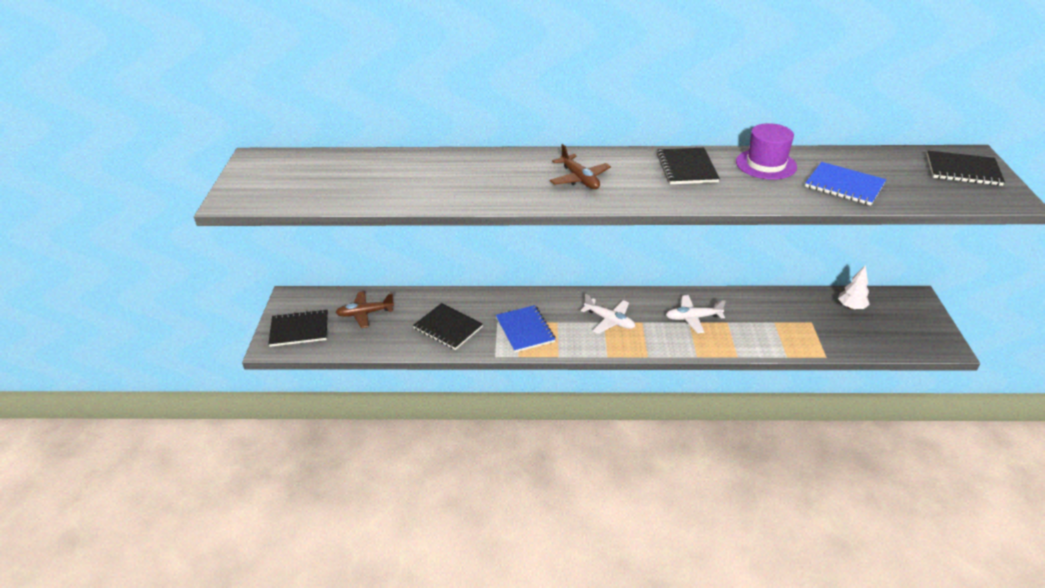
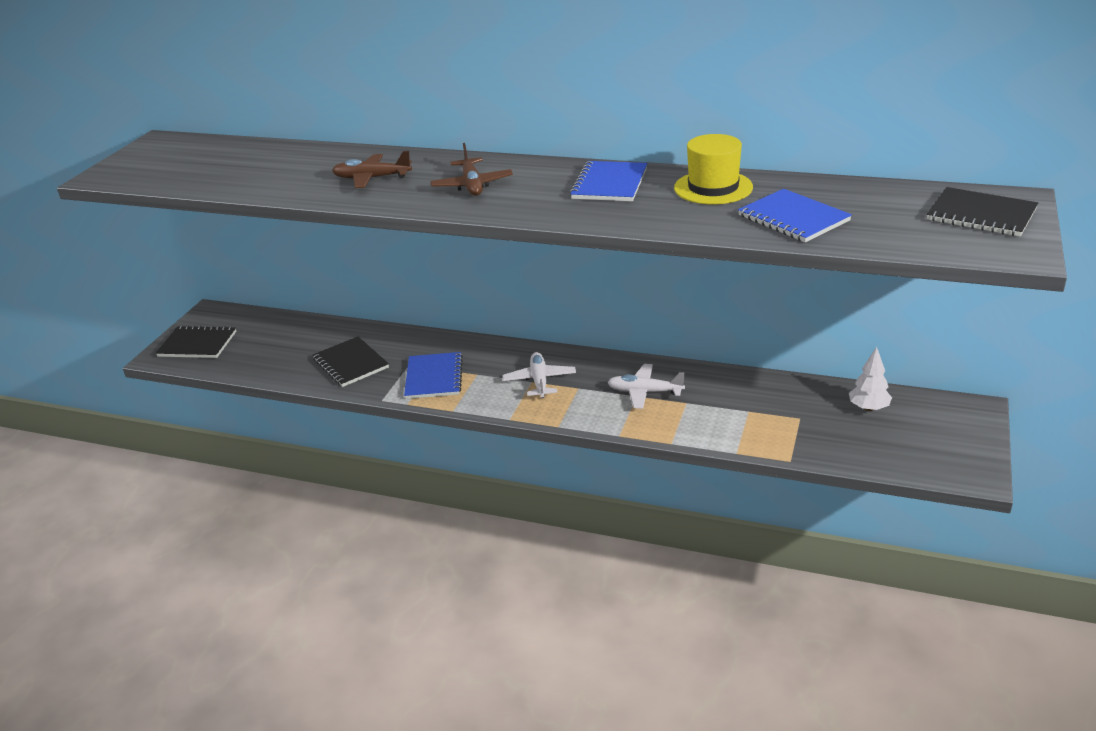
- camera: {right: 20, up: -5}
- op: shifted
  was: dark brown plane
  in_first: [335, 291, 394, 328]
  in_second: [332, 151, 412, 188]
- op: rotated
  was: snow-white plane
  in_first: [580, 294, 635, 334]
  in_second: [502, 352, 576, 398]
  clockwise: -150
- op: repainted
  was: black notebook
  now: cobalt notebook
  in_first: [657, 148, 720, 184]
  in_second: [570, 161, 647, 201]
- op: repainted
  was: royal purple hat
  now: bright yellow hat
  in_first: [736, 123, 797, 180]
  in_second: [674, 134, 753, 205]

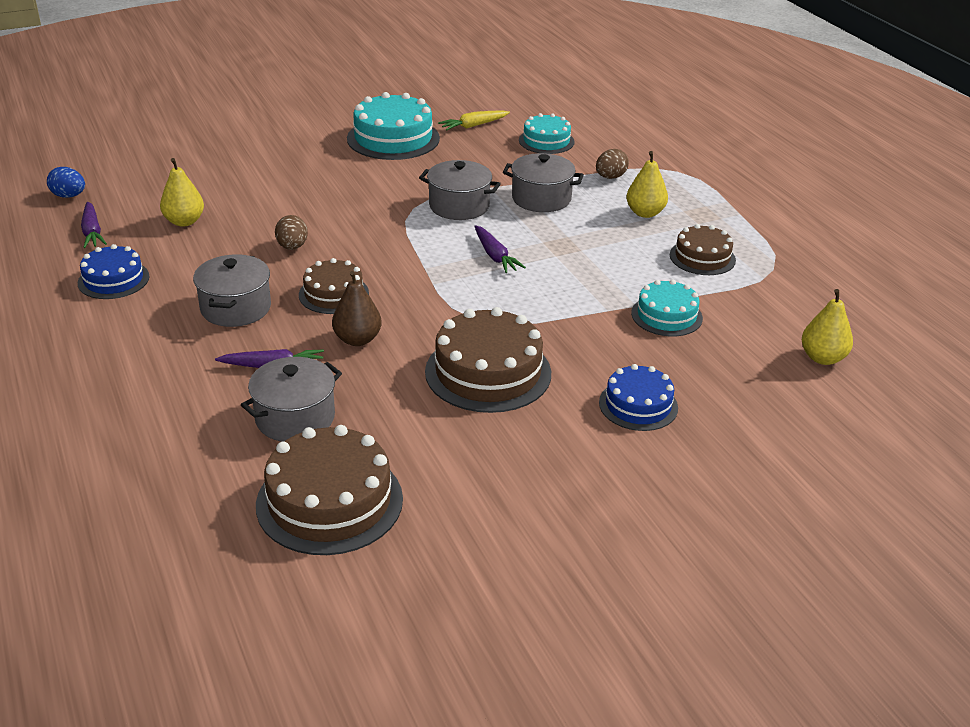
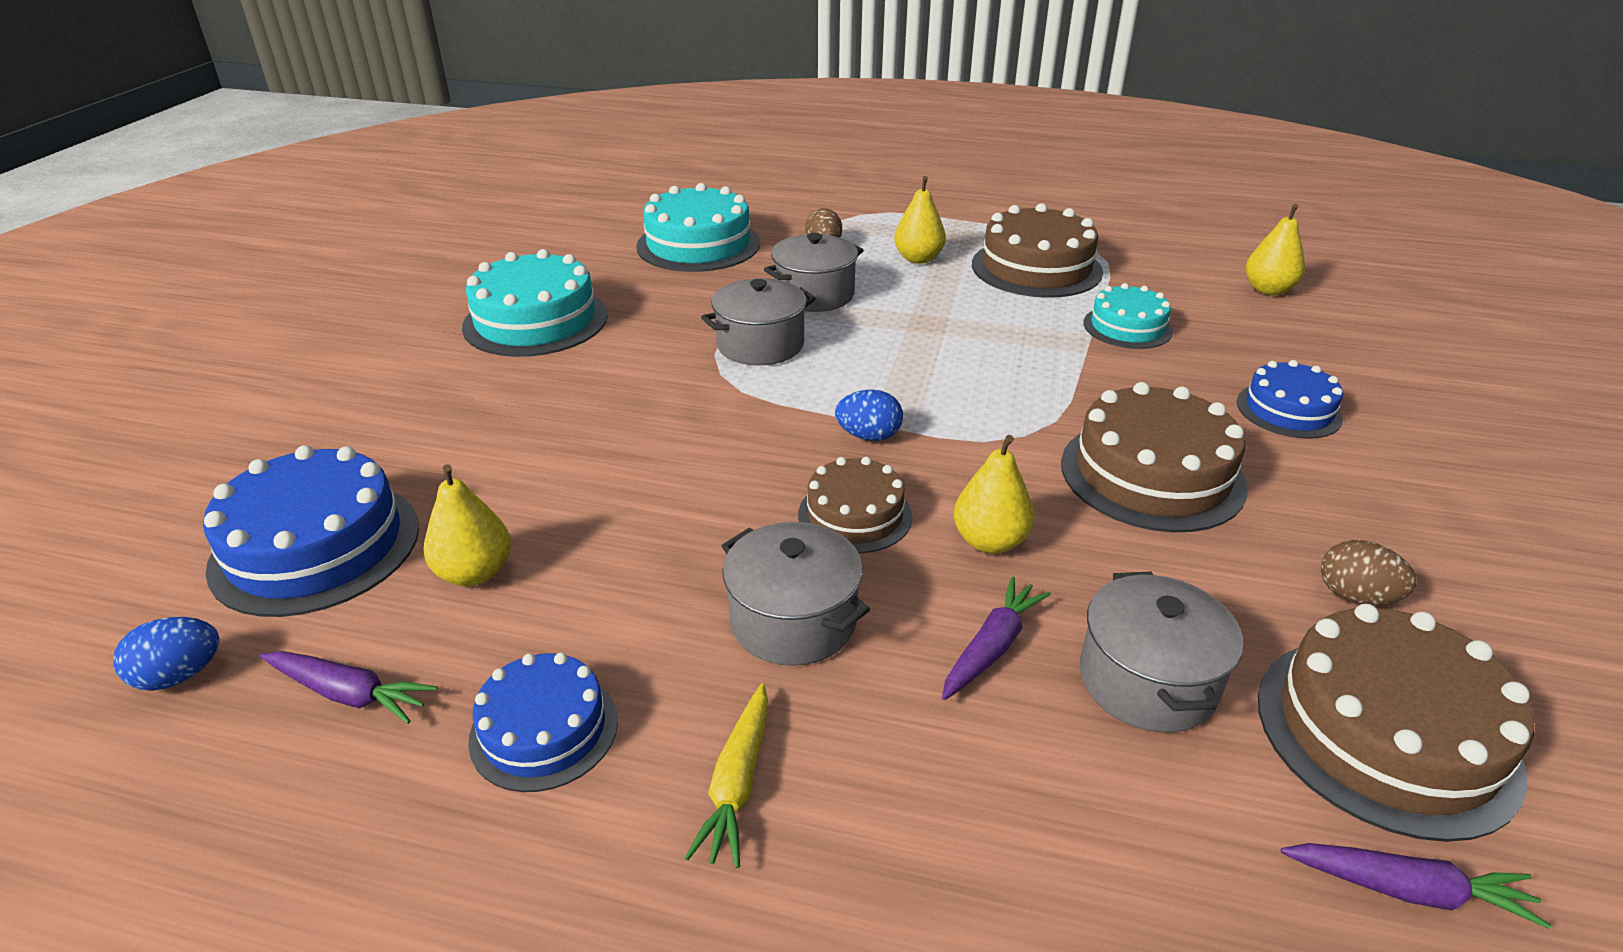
- camera: {right: -50, up: 0}
- op: shifted
  was: dark brown egg
  in_first: [275, 215, 308, 250]
  in_second: [1321, 540, 1417, 605]
- op: repainted
  was: dark brown pear
  now: bright yellow pear
  in_first: [332, 271, 382, 346]
  in_second: [954, 435, 1035, 554]
- op: shifted
  was: bright yellow carrot
  in_first: [438, 110, 510, 131]
  in_second: [685, 683, 768, 868]
- op: shifted
  was: royal purple carrot
  in_first: [474, 225, 526, 273]
  in_second: [1281, 843, 1551, 929]
- op: scaled
  was: turquoise gateau
  in_first: [519, 113, 575, 154]
  in_second: [636, 183, 760, 272]
  ratio: 1.65
- op: scaled
  was: dark brown gateau
  in_first: [670, 224, 736, 275]
  in_second: [972, 203, 1103, 298]
  ratio: 1.65
- op: new
  now: cobalt gateau
  in_second: [203, 445, 419, 617]
- op: new
  now: cobalt egg
  in_second: [835, 389, 903, 441]

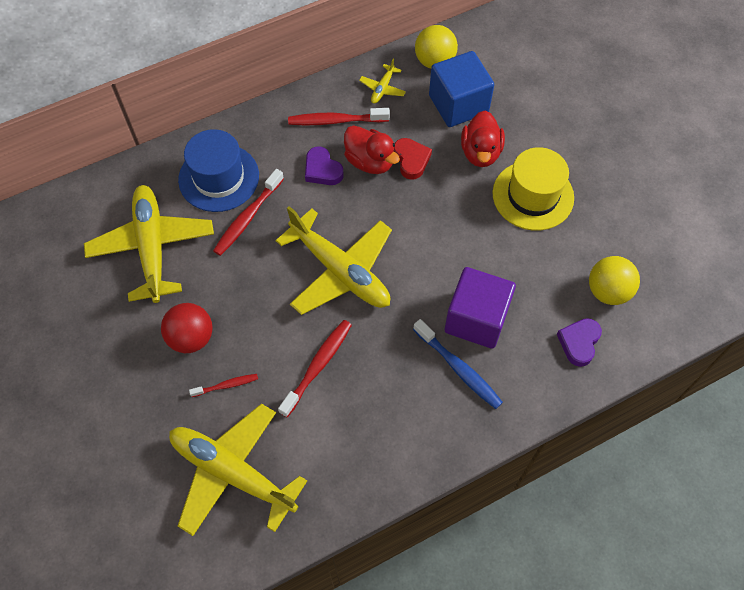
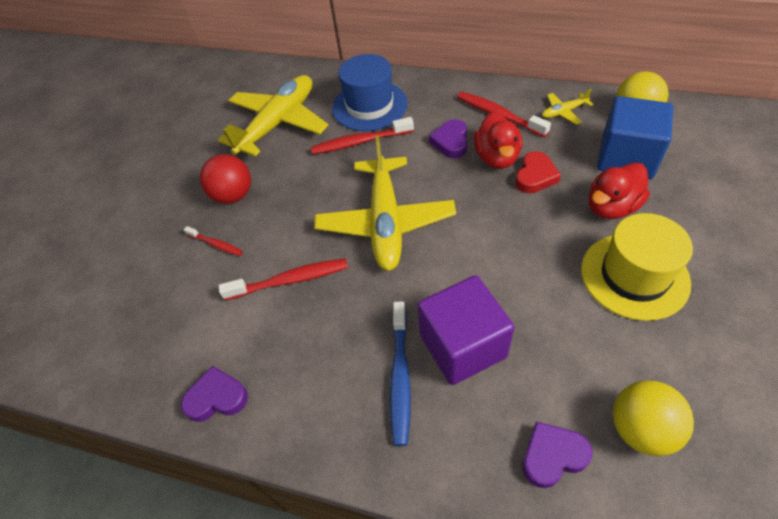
- camera: {right: 50, up: -10}
- op: gone
  was: bright yellow plane
  in_first: [169, 404, 307, 536]
- op: new
  now: royal purple heart
  in_second: [181, 366, 248, 422]

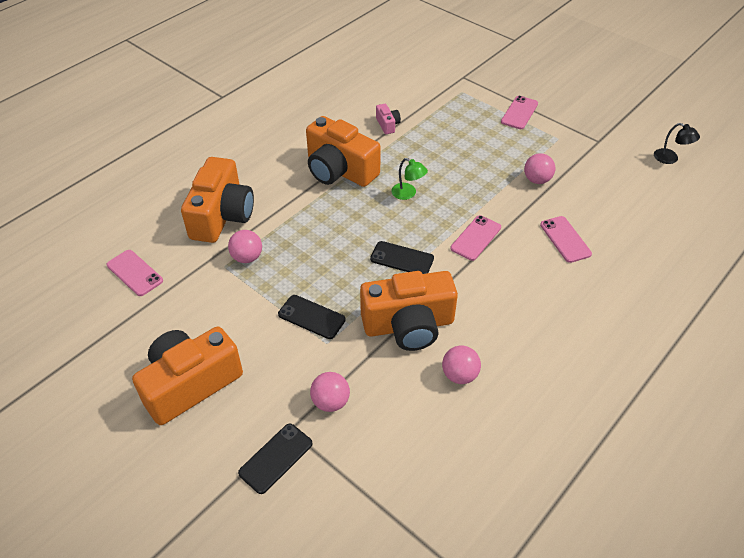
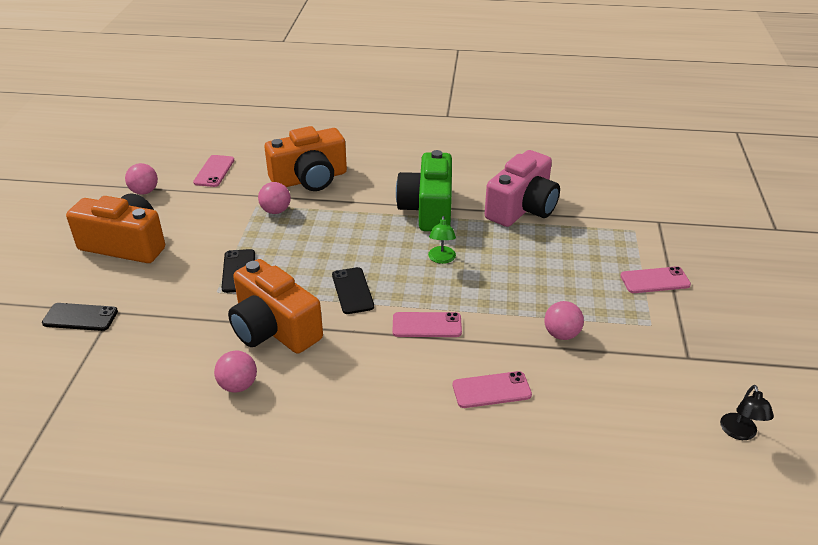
- camera: {right: 55, up: -10}
- op: repainted
  was: orange-coloured photo camera
  now: green photo camera
  in_first: [306, 116, 381, 187]
  in_second: [396, 150, 452, 231]
- op: shifted
  was: pink ball
  in_first: [310, 372, 350, 412]
  in_second: [125, 163, 158, 195]
- op: scaled
  was: pink photo camera
  in_first: [376, 104, 401, 134]
  in_second: [485, 150, 560, 227]
  ratio: 2.37
- op: rotated
  was: pink phone
  in_first: [540, 216, 592, 263]
  in_second: [453, 371, 532, 408]
  clockwise: 45

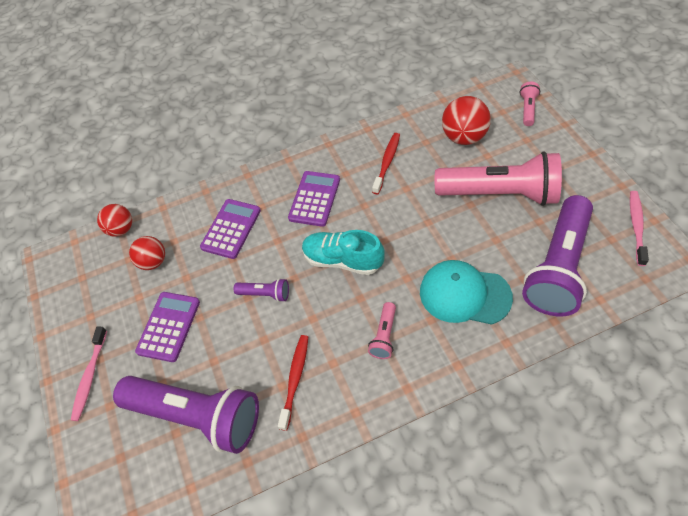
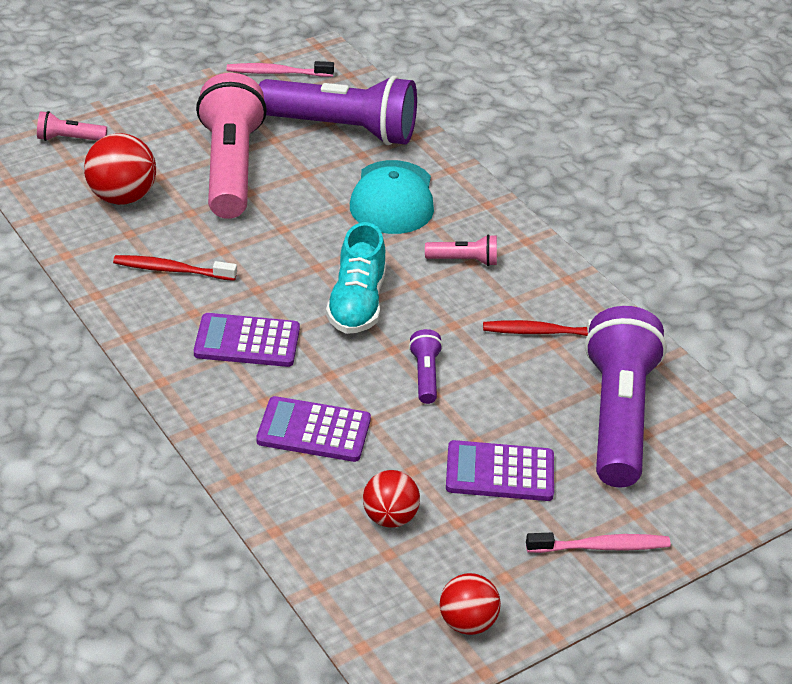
- camera: {right: -110, up: -15}
- op: shifted
  was: scarlet ball
  in_first: [97, 204, 132, 237]
  in_second: [440, 573, 501, 635]

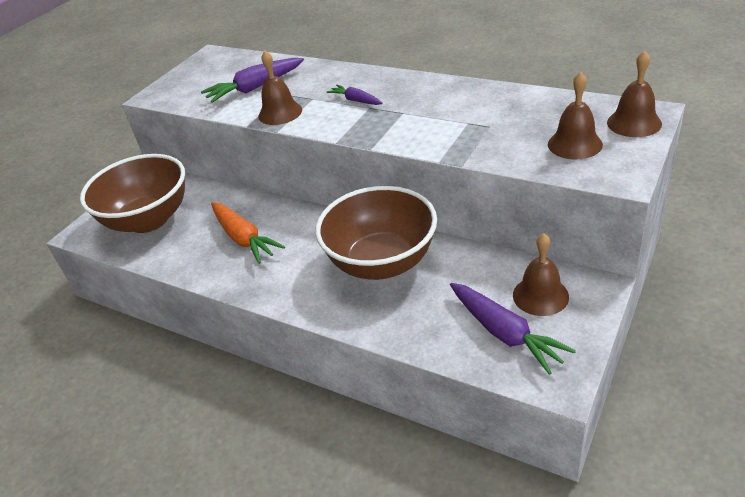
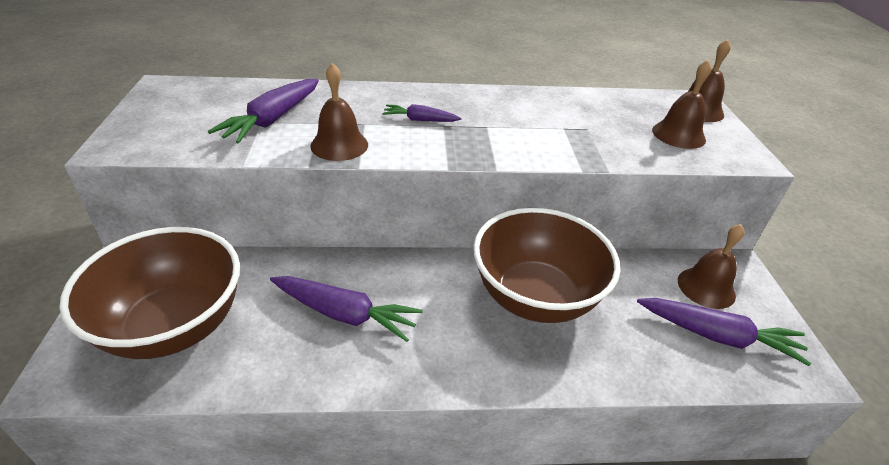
- camera: {right: -40, up: 0}
- op: repainted
  was: orange-coloured carrot
  now: royal purple carrot
  in_first: [211, 202, 285, 264]
  in_second: [270, 276, 423, 342]

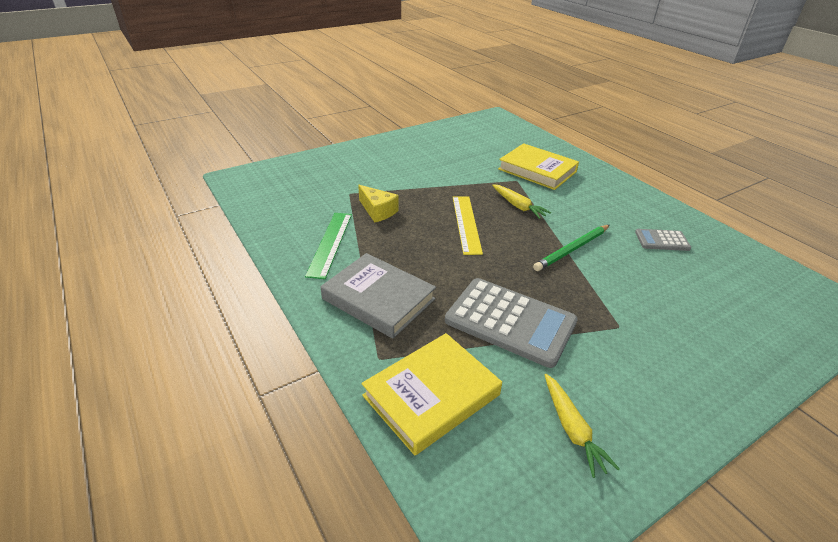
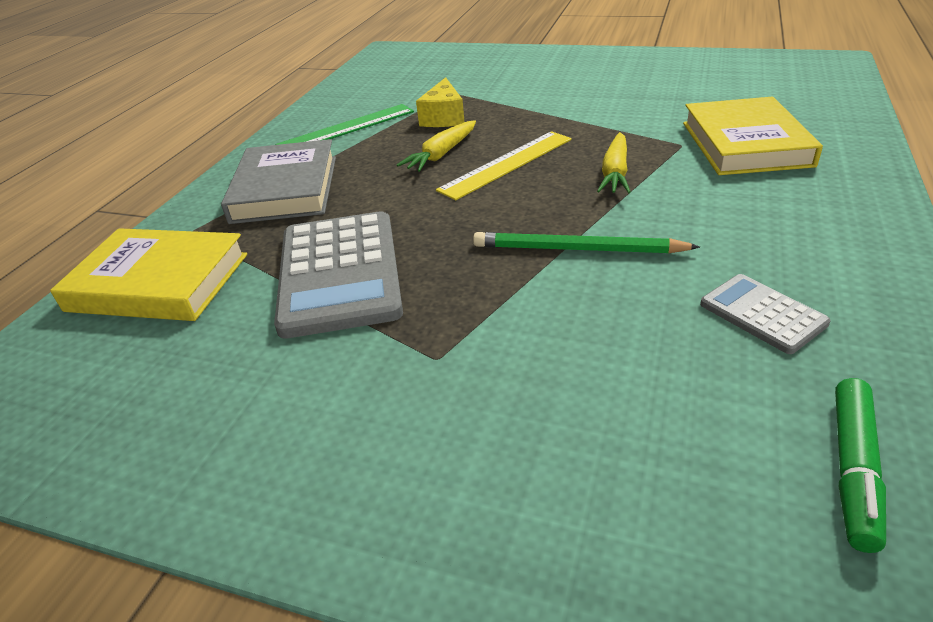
- camera: {right: 55, up: 0}
- op: shifted
  was: bright yellow carrot
  in_first: [544, 374, 620, 478]
  in_second: [397, 120, 476, 172]
- op: new
  now: green marker
  in_second: [835, 378, 886, 553]

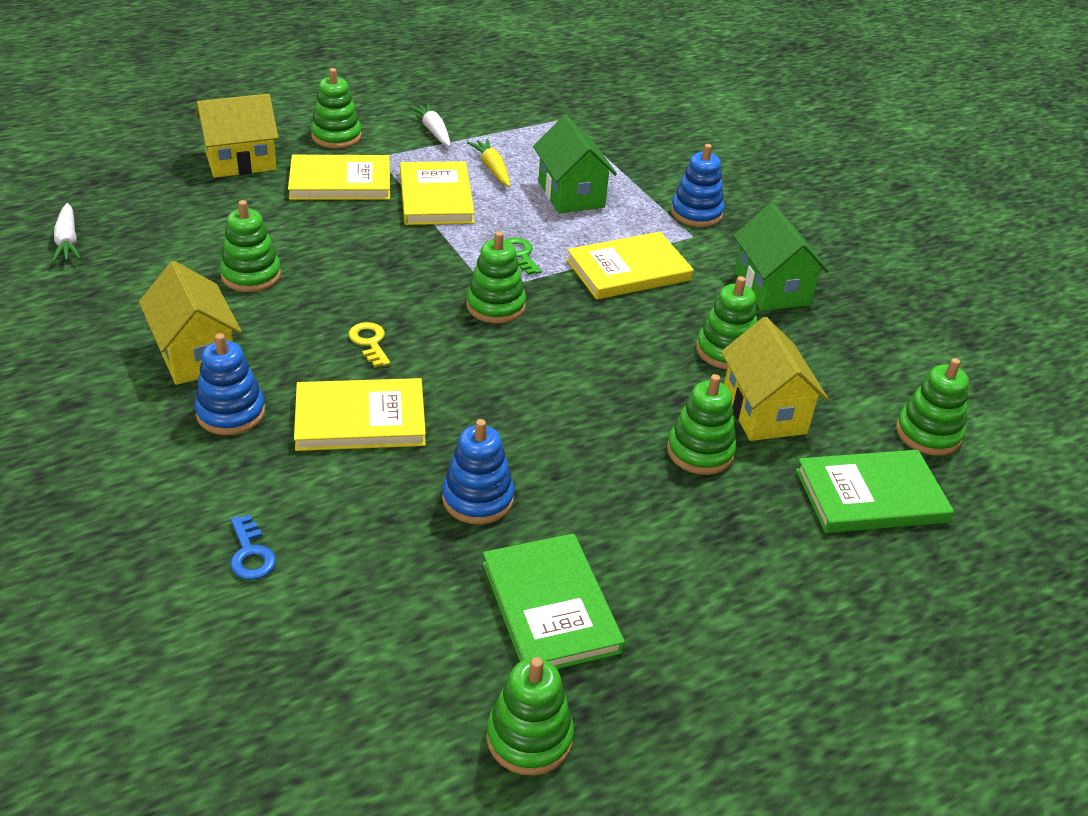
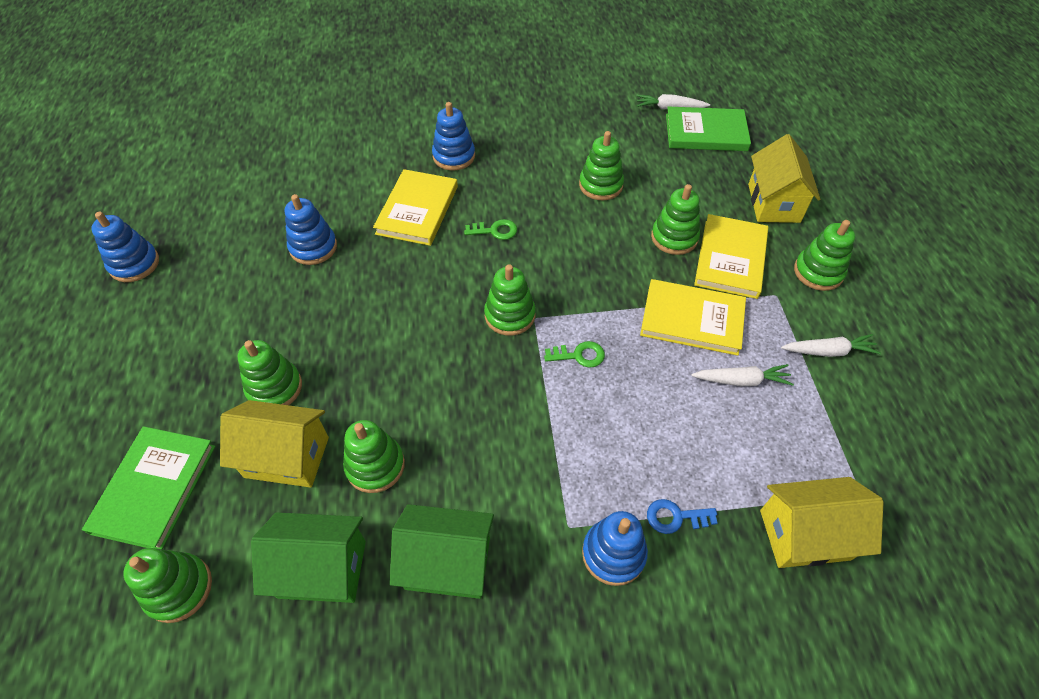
- camera: {right: 115, up: 15}
- op: shifted
  was: bright yellow house
  in_first: [139, 261, 242, 385]
  in_second: [760, 477, 883, 568]
- op: shifted
  was: cobalt latchkey
  in_first: [230, 514, 276, 580]
  in_second: [647, 499, 718, 534]
- op: repainted
  was: bright yellow latchkey
  now: green latchkey
  in_first: [349, 322, 390, 367]
  in_second: [464, 219, 517, 240]
- op: repainted
  was: bright yellow carrot
  now: snow-white carrot
  in_first: [467, 139, 510, 187]
  in_second: [691, 364, 794, 386]
- op: shifted
  was: green hardback
  in_first: [483, 533, 625, 669]
  in_second: [666, 107, 751, 151]
- op: shifted
  was: green ring stacker
  in_first: [486, 657, 574, 776]
  in_second: [651, 184, 700, 255]
- op: shifted
  was: green house
  in_first: [533, 115, 617, 214]
  in_second: [251, 512, 366, 603]
- op: gone
  was: bright yellow hardback
  in_first: [566, 232, 694, 300]
- op: new
  now: cobalt ring stacker
  in_second: [91, 212, 159, 282]

